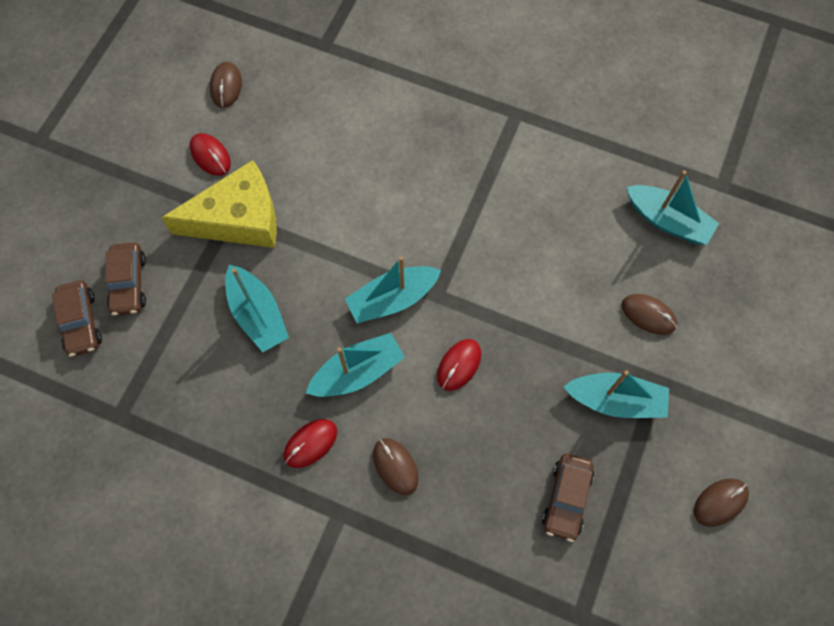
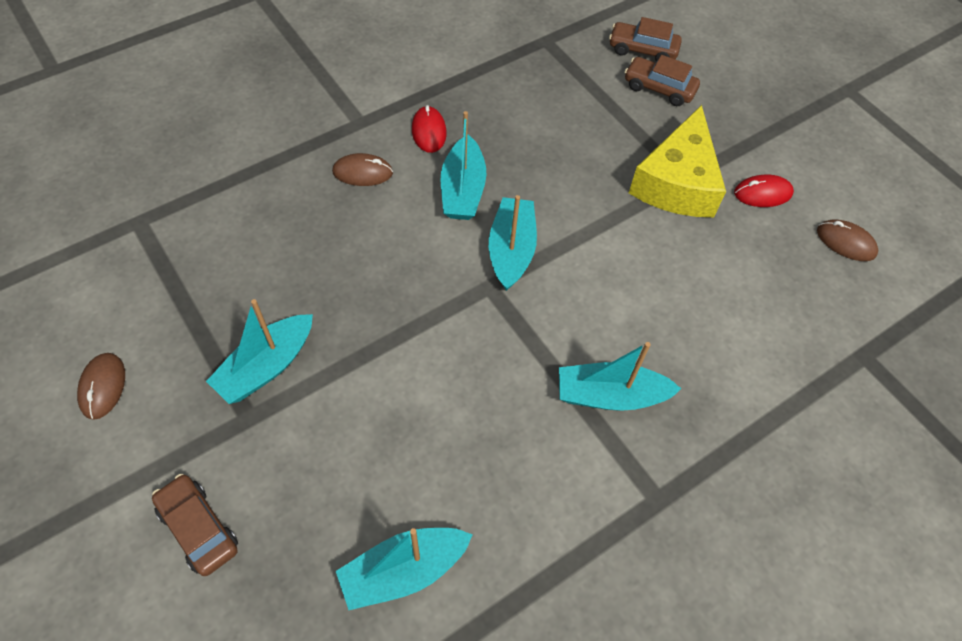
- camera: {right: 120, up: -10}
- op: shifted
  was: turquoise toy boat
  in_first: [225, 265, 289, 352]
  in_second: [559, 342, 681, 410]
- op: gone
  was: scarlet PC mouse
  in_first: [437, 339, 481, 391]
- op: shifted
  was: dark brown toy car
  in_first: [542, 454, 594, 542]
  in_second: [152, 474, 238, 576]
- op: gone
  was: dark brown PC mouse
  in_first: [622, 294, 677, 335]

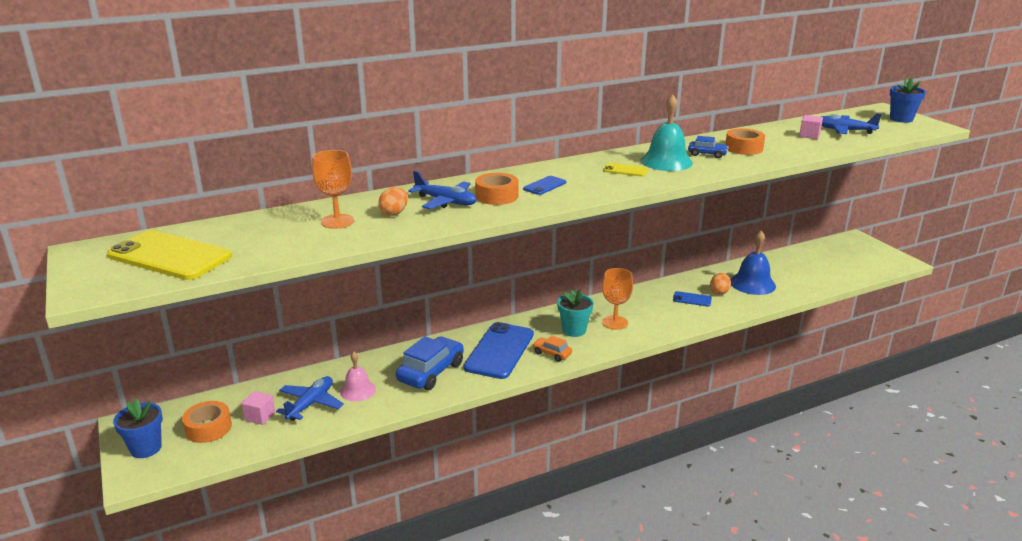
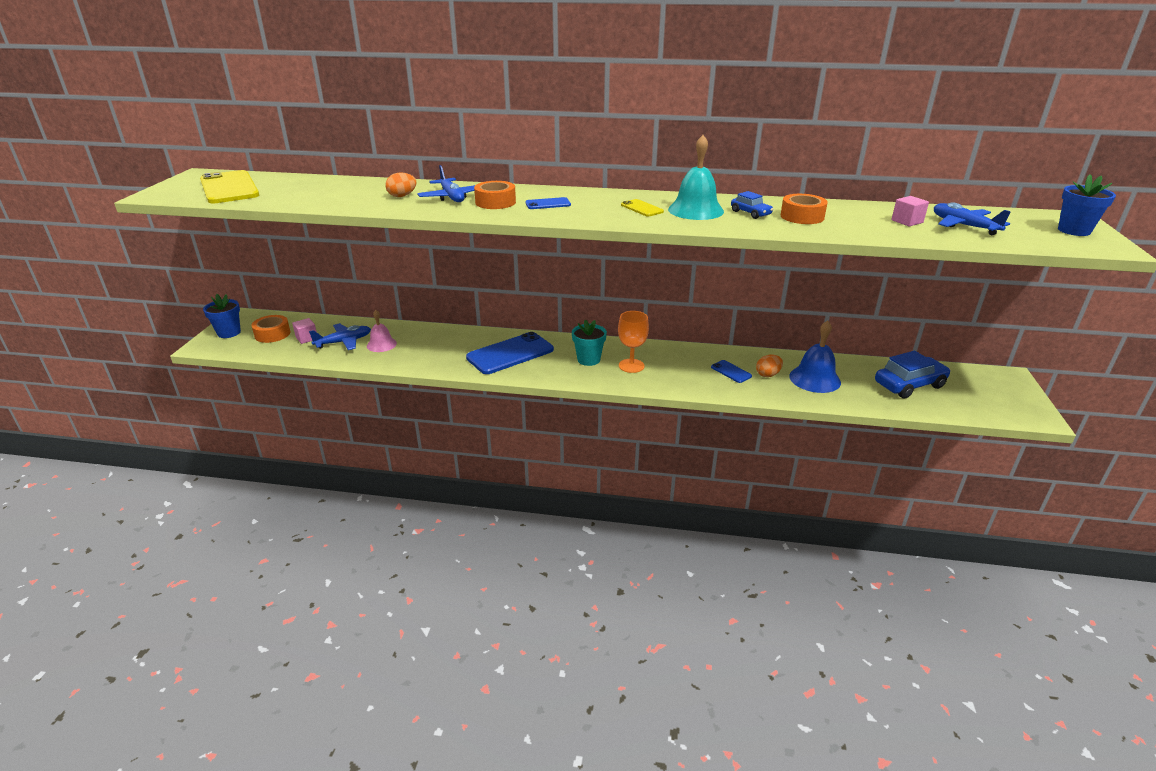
- camera: {right: 35, up: 5}
- op: gone
  was: orange-coloured chalice
  in_first: [312, 150, 354, 229]
- op: shifted
  was: cobalt toy car
  in_first: [396, 336, 464, 390]
  in_second: [875, 351, 951, 398]
- op: gone
  was: orange-coloured toy car
  in_first: [532, 335, 572, 362]

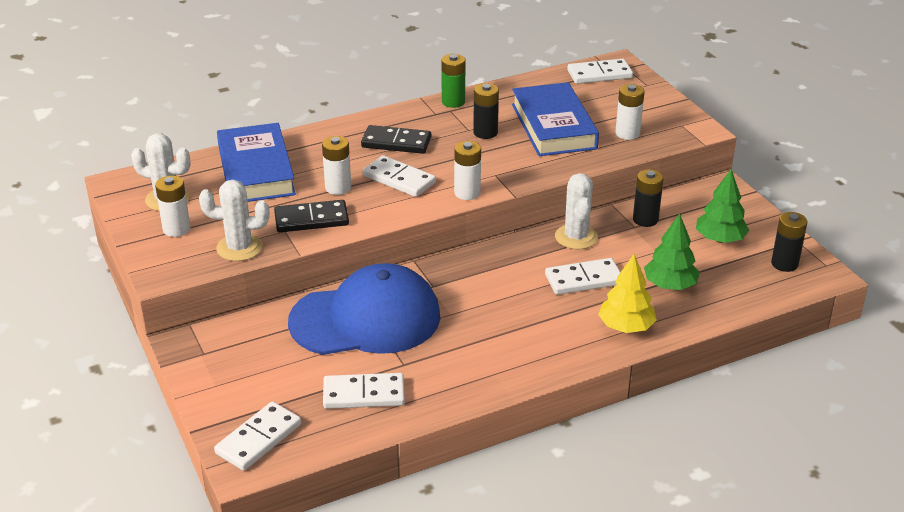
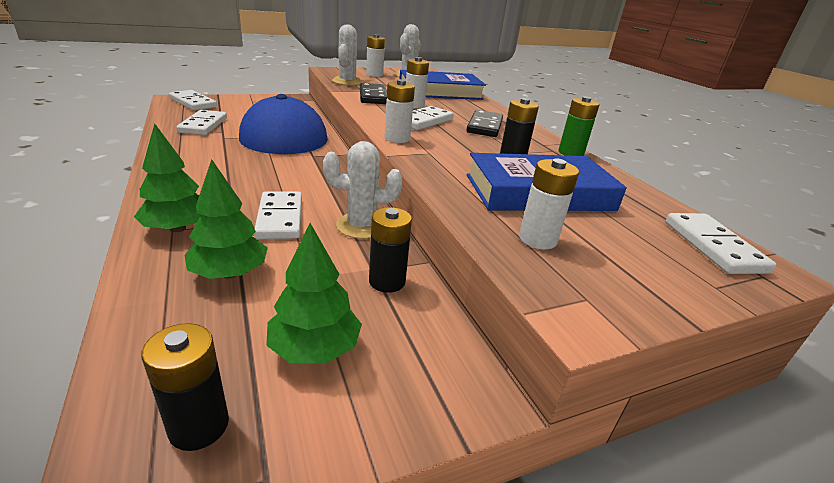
- camera: {right: 90, up: -5}
- op: repainted
  was: bright yellow toy tree
  now: green toy tree
  in_first: [598, 254, 657, 333]
  in_second: [134, 123, 201, 232]

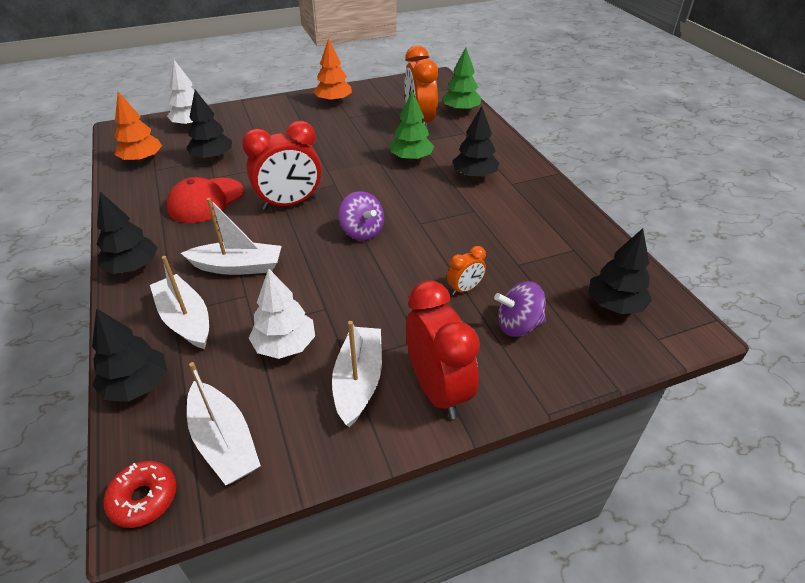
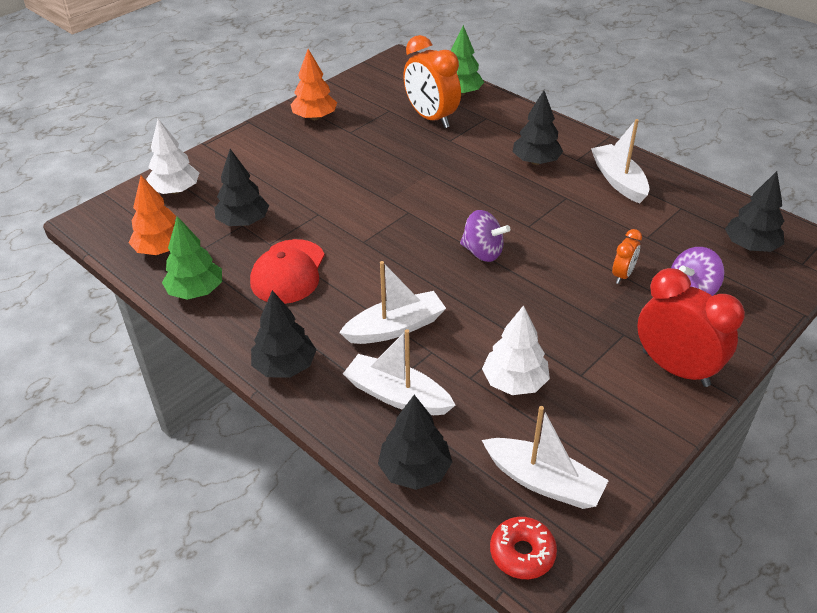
- camera: {right: -25, up: 0}
- op: gone
  was: scarlet alarm clock
  in_first: [242, 121, 322, 210]
- op: shifted
  was: snow-white toy boat
  in_first: [332, 321, 382, 427]
  in_second: [591, 119, 649, 204]
- op: shifted
  was: green toy tree
  in_first: [390, 90, 434, 161]
  in_second: [162, 216, 222, 300]

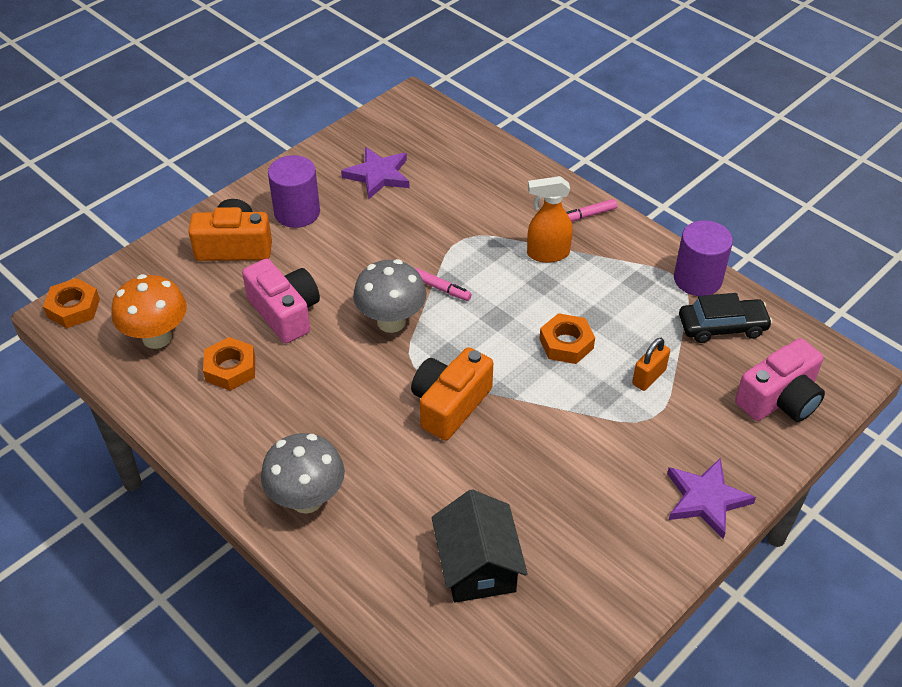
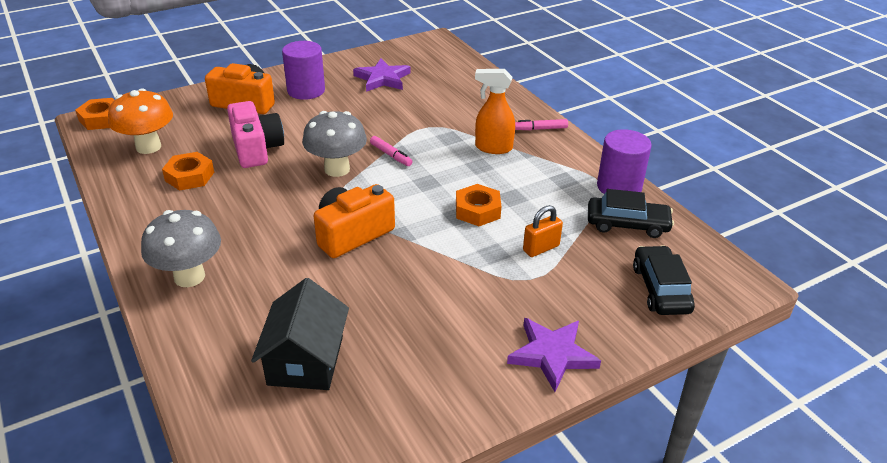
- camera: {right: 15, up: -10}
- op: swapped
  was: pink photo camera
  now: black toy car
  in_first: [735, 338, 825, 422]
  in_second: [633, 245, 695, 315]

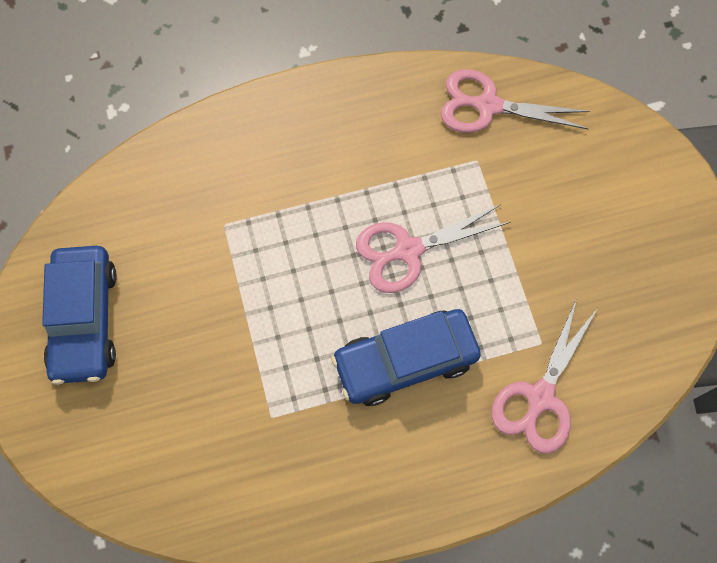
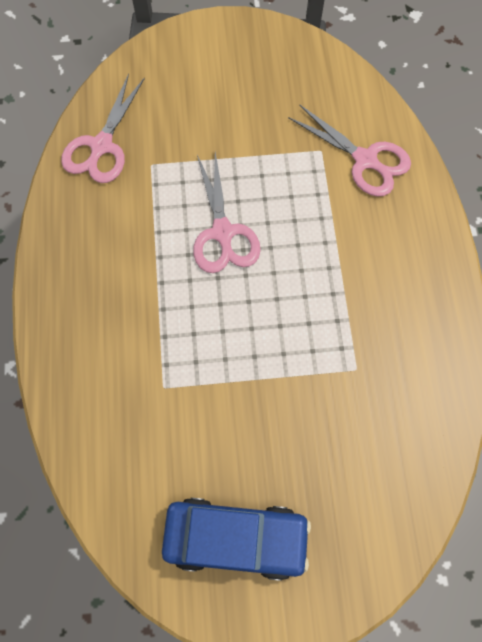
- camera: {right: -80, up: 0}
- op: gone
  was: cobalt toy car
  in_first: [331, 309, 481, 406]

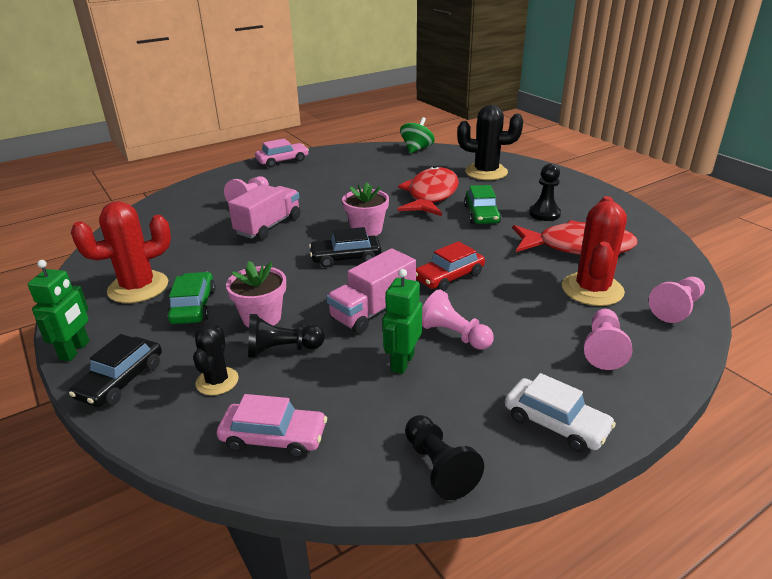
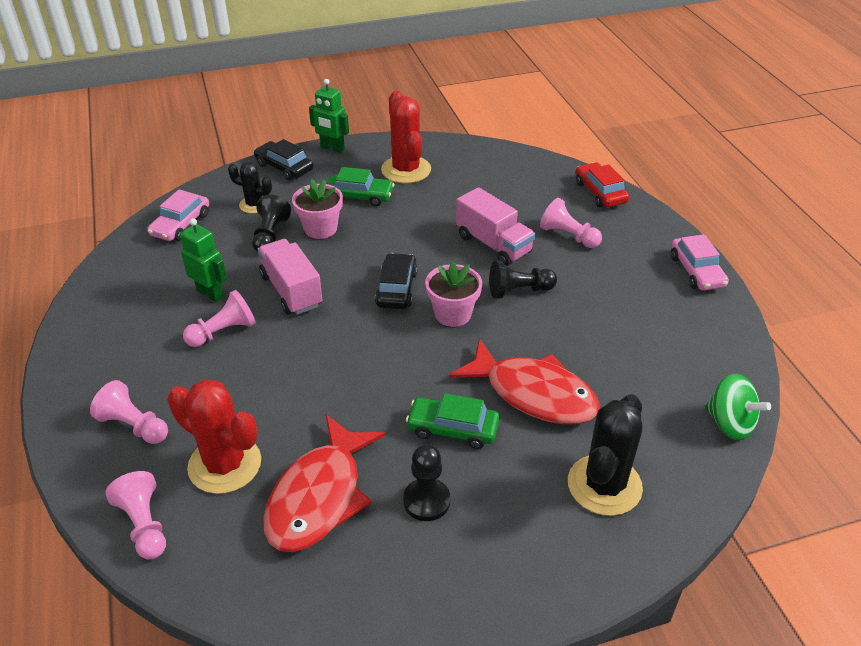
- camera: {right: 105, up: 10}
- op: shifted
  was: black chess pawn
  in_first: [405, 415, 484, 500]
  in_second: [489, 261, 557, 298]
- op: shifted
  was: scarlet toy car
  in_first: [416, 241, 485, 291]
  in_second: [575, 162, 629, 207]
- op: gone
  was: snow-white toy car
  in_first: [505, 373, 616, 452]

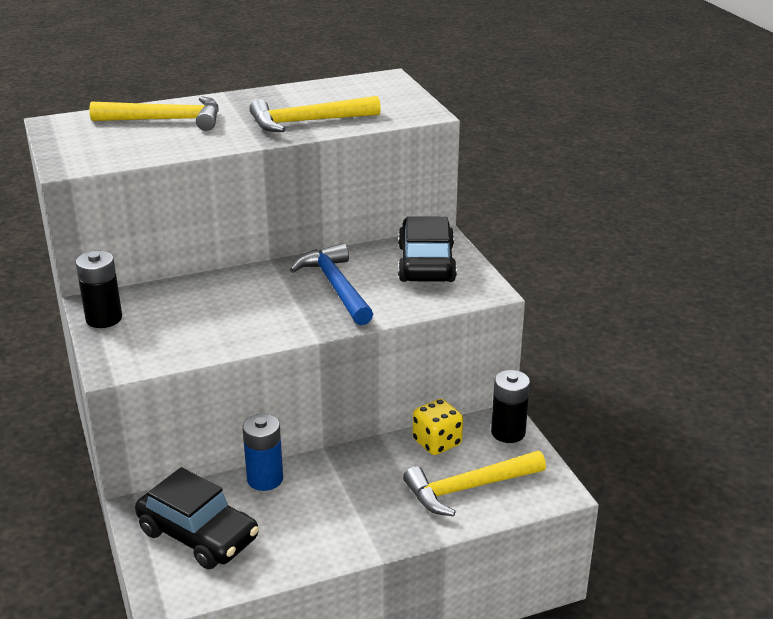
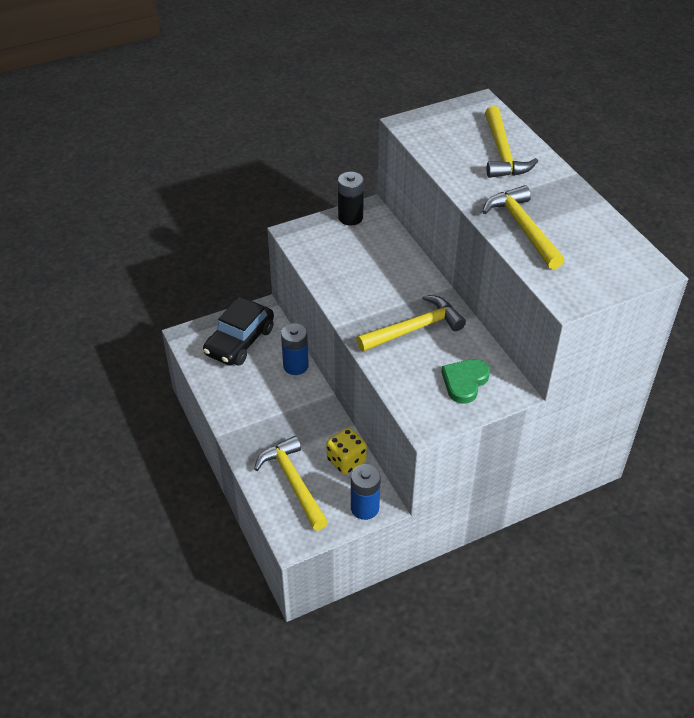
- camera: {right: 85, up: 15}
- op: repainted
  was: cobalt carpenter's hammer
  now: bright yellow carpenter's hammer
  in_first: [290, 243, 373, 325]
  in_second: [356, 295, 466, 352]
- op: swapped
  was: black toy car
  now: green heart
  in_first: [398, 216, 457, 282]
  in_second: [441, 359, 490, 404]
- op: repainted
  was: black AA battery
  now: cobalt AA battery
  in_first: [491, 370, 530, 443]
  in_second: [351, 464, 381, 520]

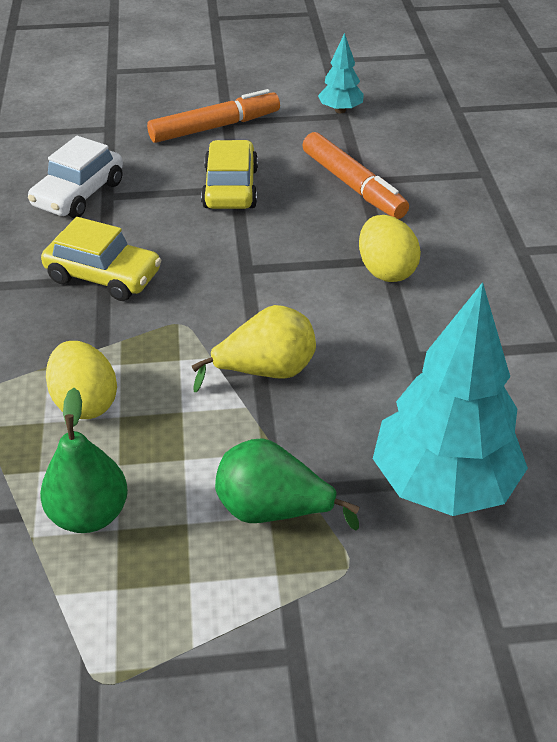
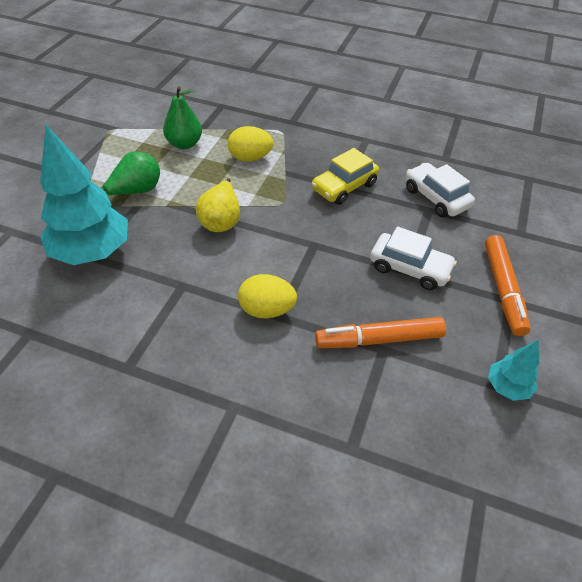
- camera: {right: 115, up: 5}
- op: repainted
  was: bright yellow toy car
  now: snow-white toy car
  in_first: [201, 140, 258, 209]
  in_second: [370, 227, 457, 290]

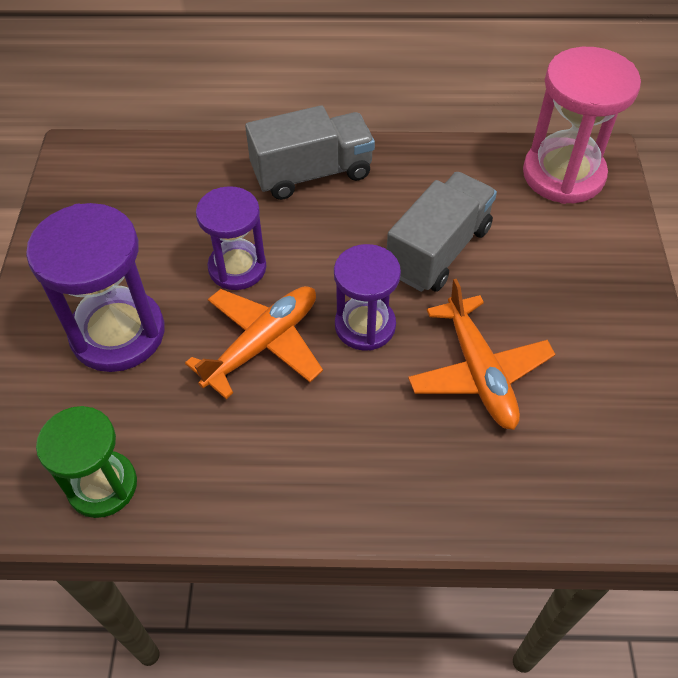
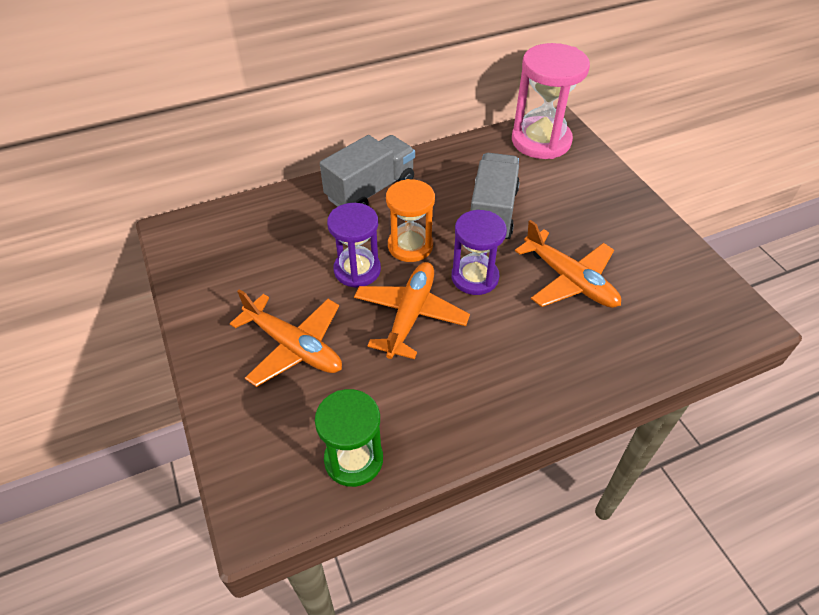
- camera: {right: -25, up: -5}
- op: swapped
  was: royal purple sand timer
  now: orange-coloured plane
  in_first: [26, 203, 165, 372]
  in_second: [230, 289, 342, 387]
- op: new
  now: orange-coloured sand timer
  in_second: [386, 179, 435, 262]

